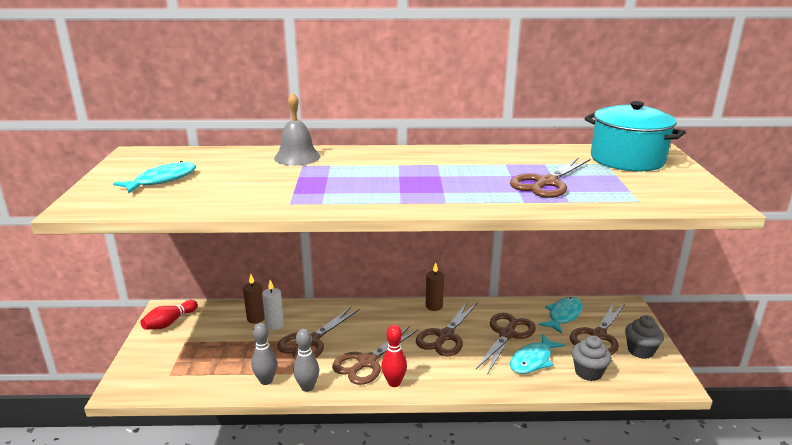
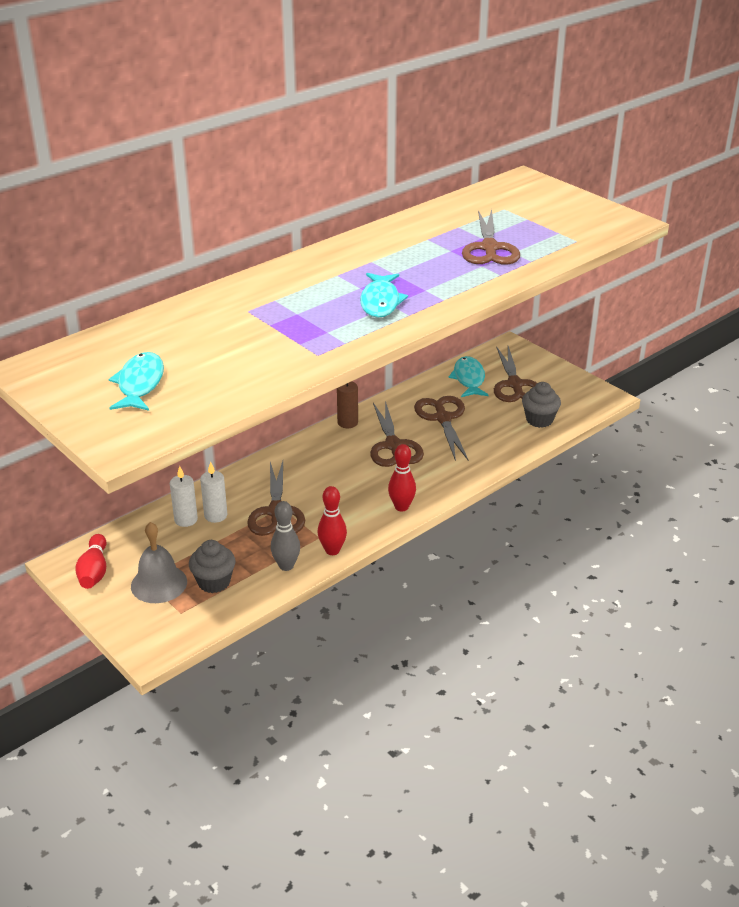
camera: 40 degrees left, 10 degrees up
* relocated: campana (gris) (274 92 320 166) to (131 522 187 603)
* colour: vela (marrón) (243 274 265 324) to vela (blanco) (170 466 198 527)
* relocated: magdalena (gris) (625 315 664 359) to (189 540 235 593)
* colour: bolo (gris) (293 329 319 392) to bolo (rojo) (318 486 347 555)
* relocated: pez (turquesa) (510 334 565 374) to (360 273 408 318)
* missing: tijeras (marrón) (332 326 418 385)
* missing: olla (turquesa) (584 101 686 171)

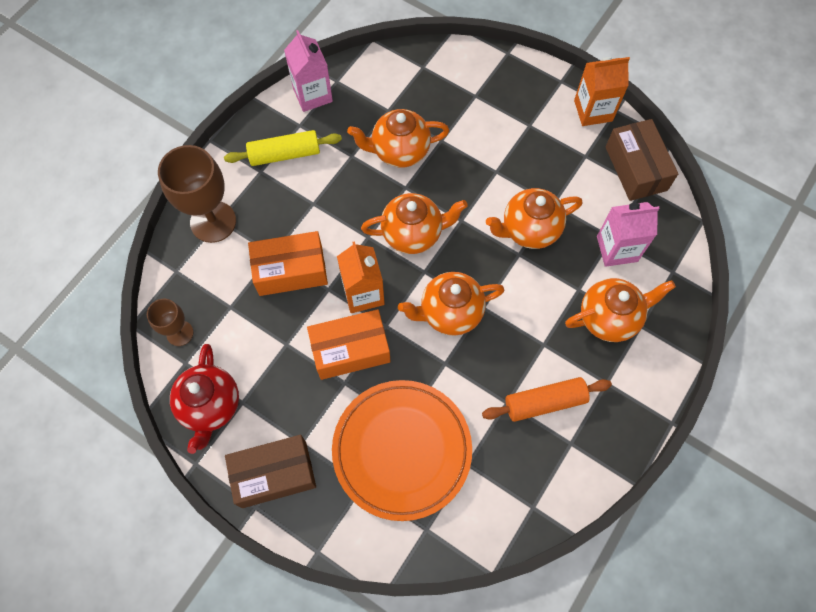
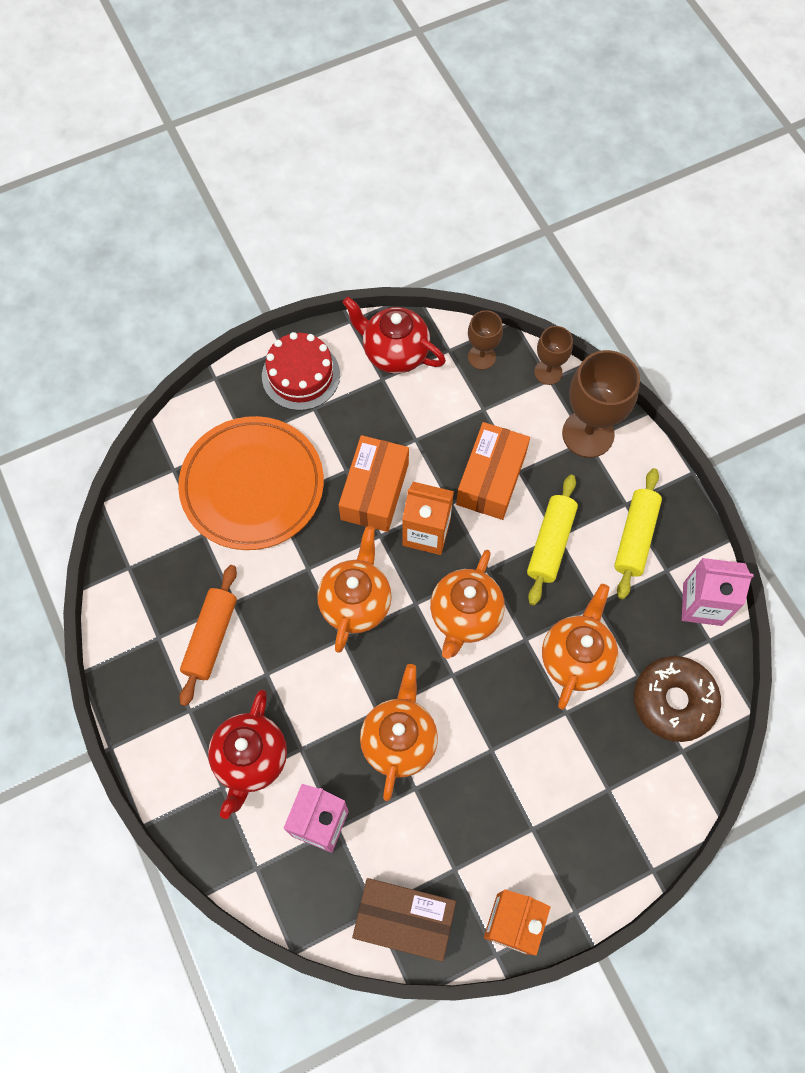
camera: 120 degrees right, 0 degrees up
* colour: tetera (naranja) (565 278 676 342) to tetera (rojo) (208 690 287 819)
* exchanged: caja (marrón) (225 435 316 508) to tarta (rojo) (262 332 340 411)
* appeared: rodillo (amarillo) (527 475 578 605)
* appeared: copa (marrón) (534 326 573 385)
* appeared: rosquilla (marrón) (634 656 721 742)

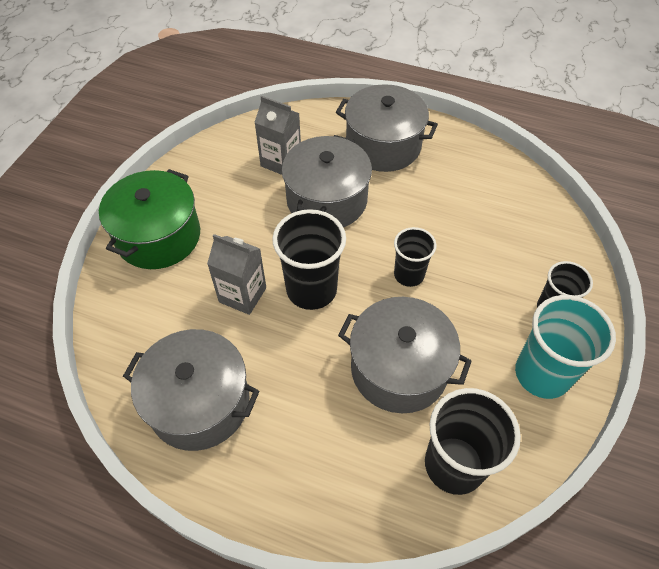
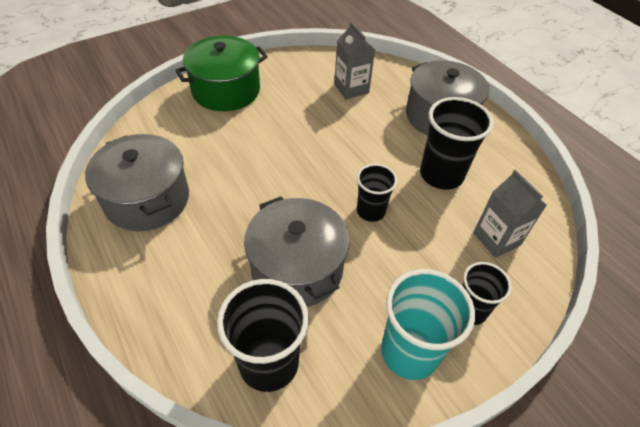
camera: 35 degrees right, 5 degrees down
* relocated: vaso (negro) (272 209 346 310) to (420 97 494 190)
* relocated: cartón de leche (gris) (207 234 266 315) to (473 169 547 258)
* missing: olla (gris) (282 135 372 227)

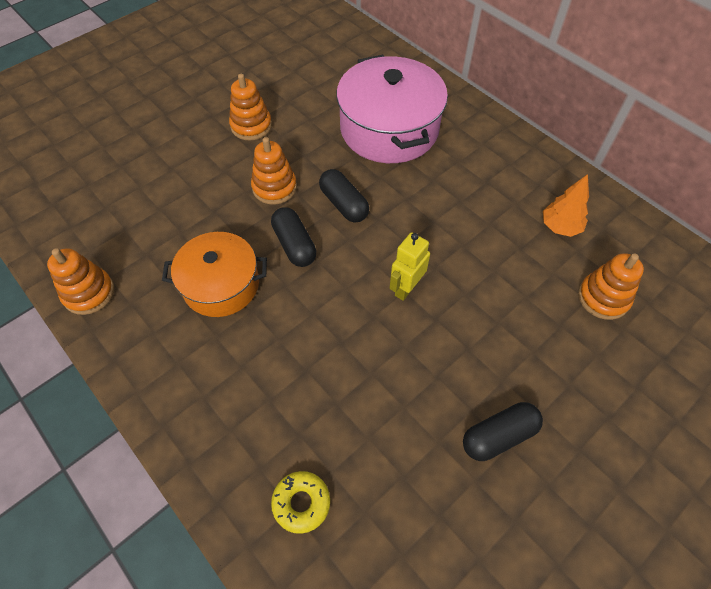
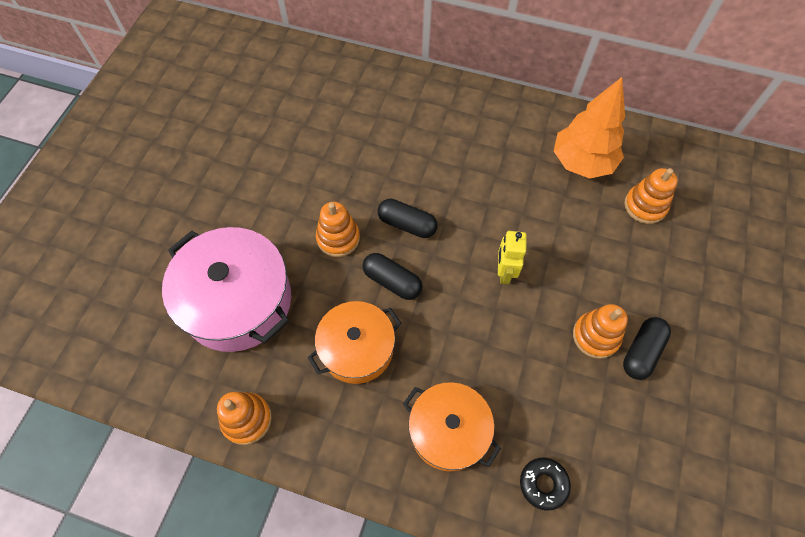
camera: 30 degrees left, 5 degrees up
* relocated: olla (rosa) (336 55 448 163) to (162 227 291 352)
* appeared: olla (naranja) (403 382 501 472)
* colour: rosquilla (amarillo) (271 471 330 534) to rosquilla (negro) (520 458 571 511)
* size: árbol (naranja) (543 174 589 237) = (554 77 625 179) x1.78
* relocated: juguete apilable (naranja) (229 74 272 140) to (573 304 628 359)

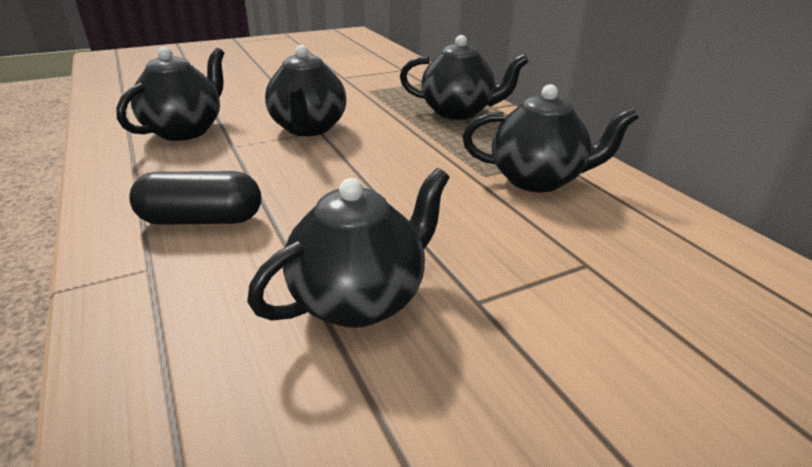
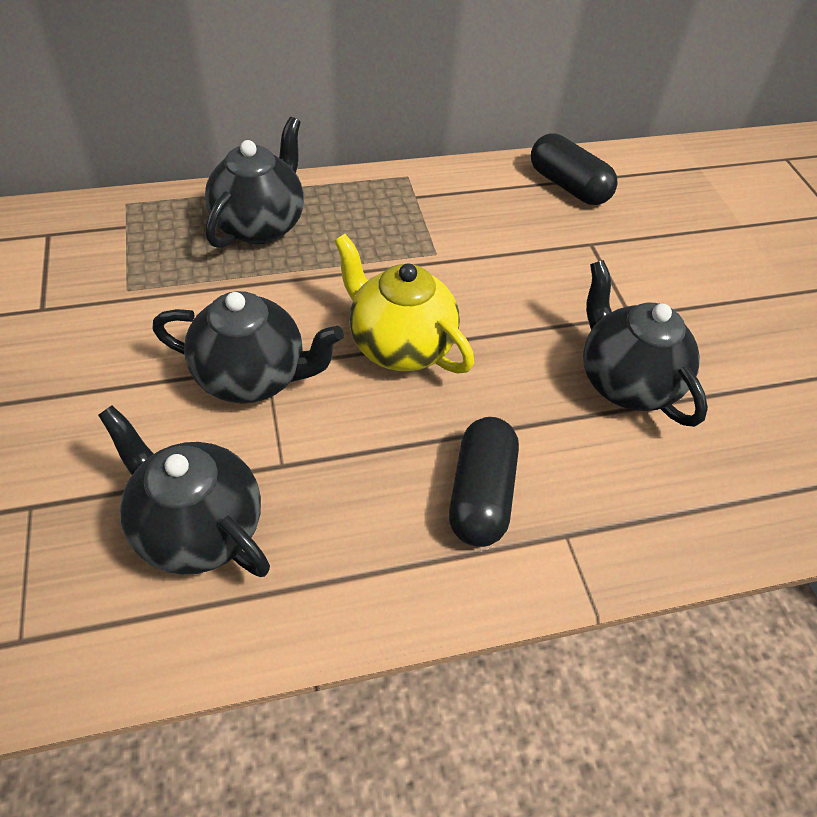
camera: 80 degrees left, 20 degrees up
* appeared: tetera (amarillo) (334 234 474 373)
* appeared: cápsula (negro) (531 133 618 205)
* missing: tetera (negro) (463 84 639 192)

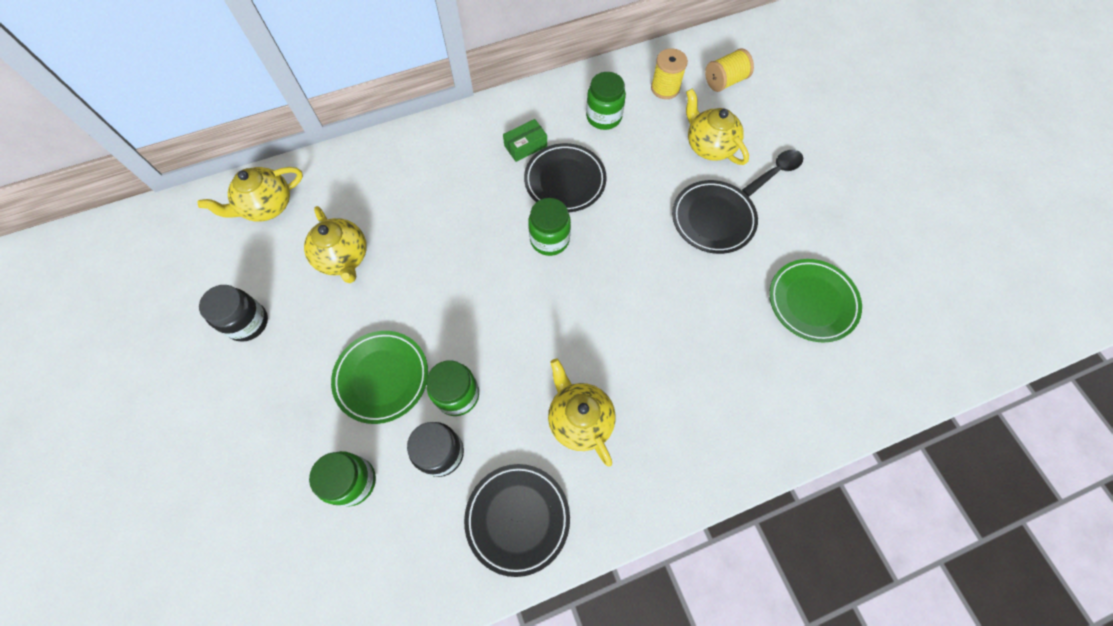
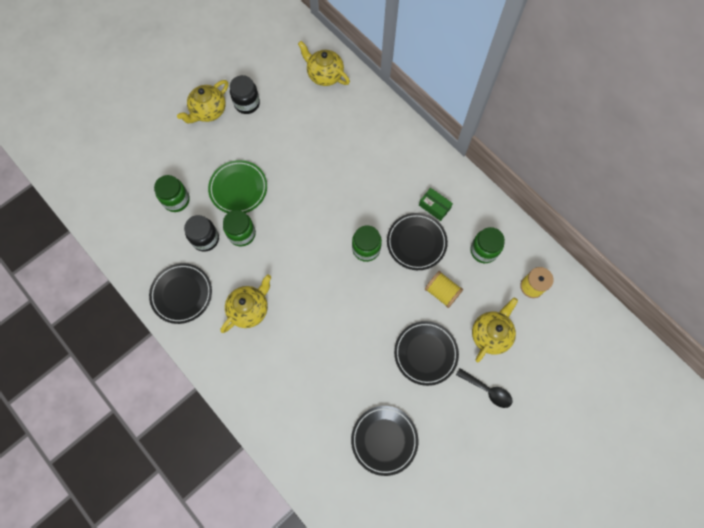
camera: 70 degrees right, 5 degrees up
* relocated: tetera (amarillo) (304 206 367 283) to (177 80 228 123)
* colour: plato (verde) (769 259 862 342) to plato (negro) (351 406 418 476)
* relocated: carrete (amarillo) (705 48 754 92) to (425 271 463 308)

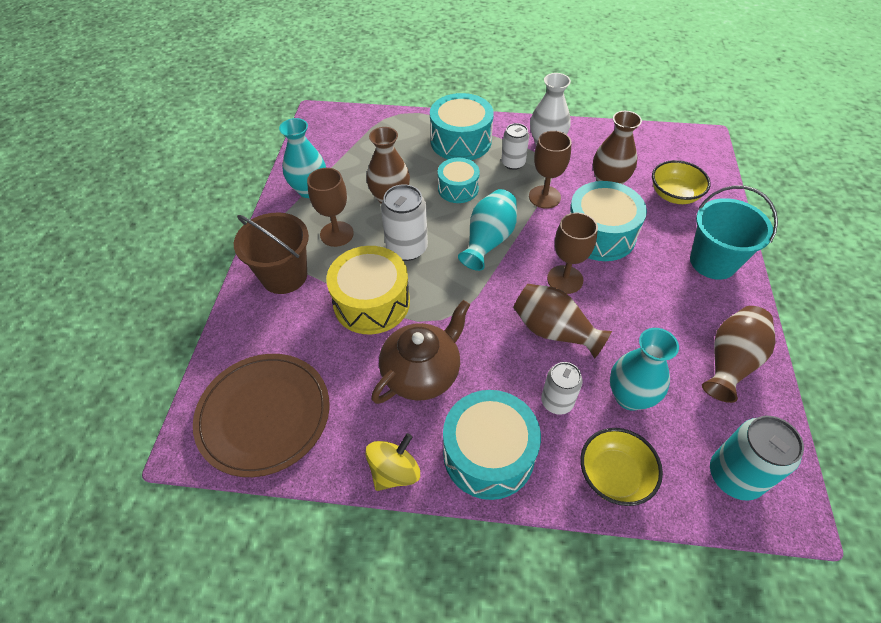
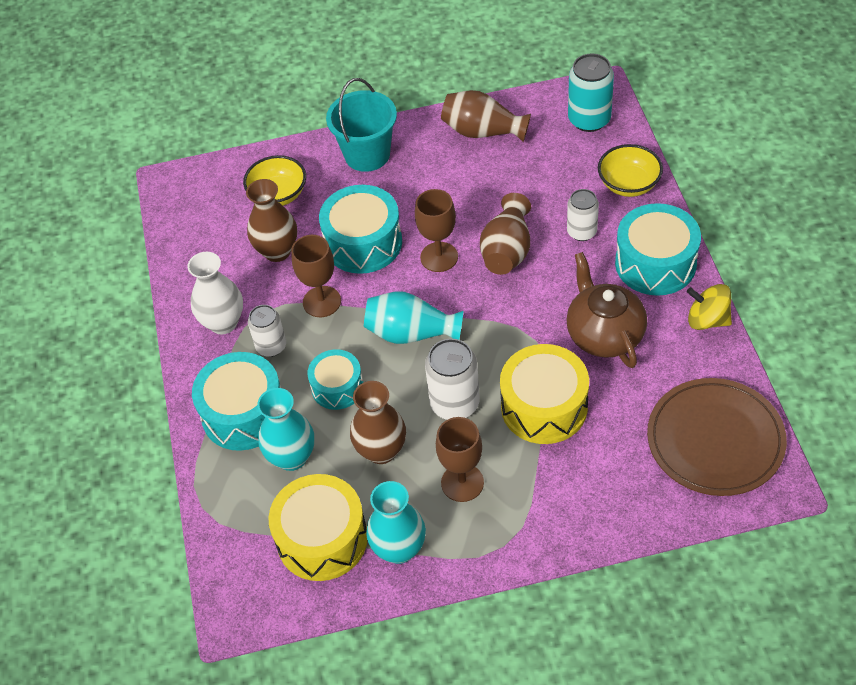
camera: 105 degrees left, 0 degrees up
* relocated: florero (turquesa) (610 328 679 411) to (257 388 314 471)
* appeared: tambor (amarillo) (269 474 367 581)
* spun: tetera (marrón) (371 300 470 404) = (566 252 647 368) 45 degrees clockwise
* missing: balde (marrón) (234 212 309 294)

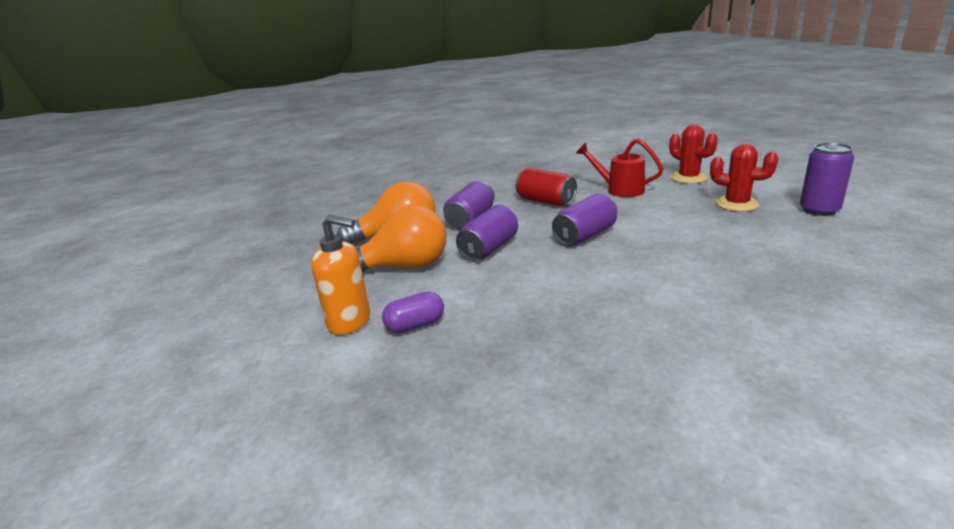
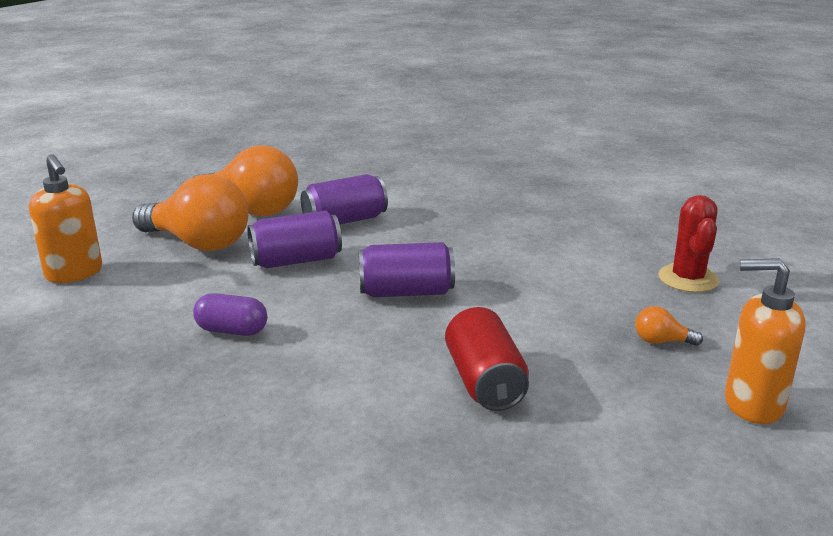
camera: 35 degrees right, 0 degrees up
* relocated: cápsula (morado) (382 292 444 333) to (193 293 267 336)
* relocated: lata (rojo) (515 168 577 206) to (445 307 529 411)
* exchanged: cactus (rojo) (710 144 778 212) to bombilla (naranja) (635 306 703 346)
* exchanged: lata (morado) (800 143 854 216) to dispensador de jabón (naranja) (725 258 806 424)
* missing: regadera (rojo) (576 139 663 197)

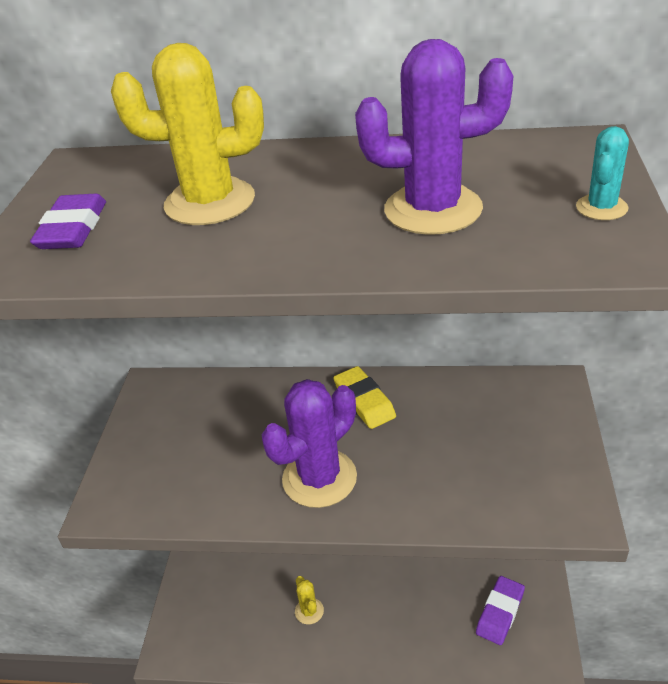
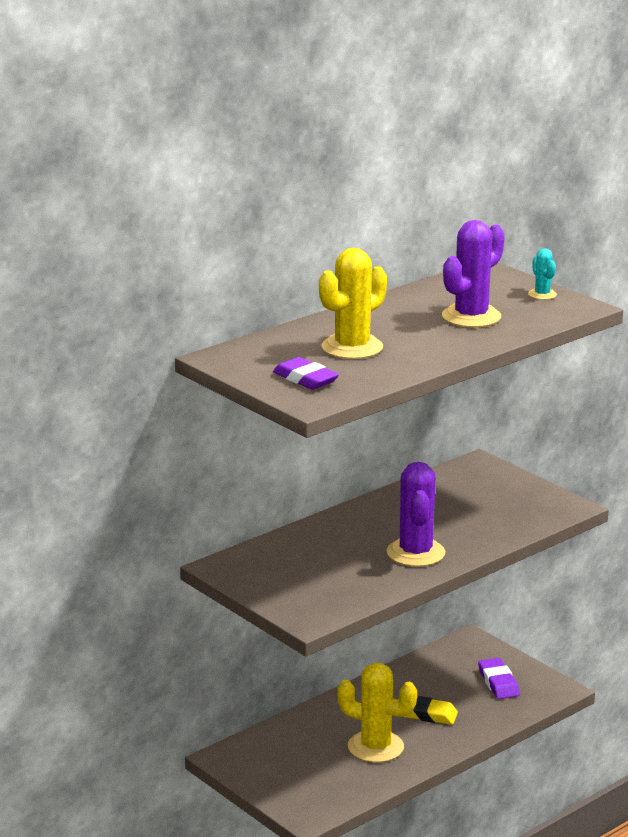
camera: 50 degrees left, 15 degrees down
* size: cactus (amarillo) (295 576 324 624) = (337 663 417 763) x2.02
* relocated: goma de borrar (amarillo) (334 366 396 429) to (404 696 458 725)

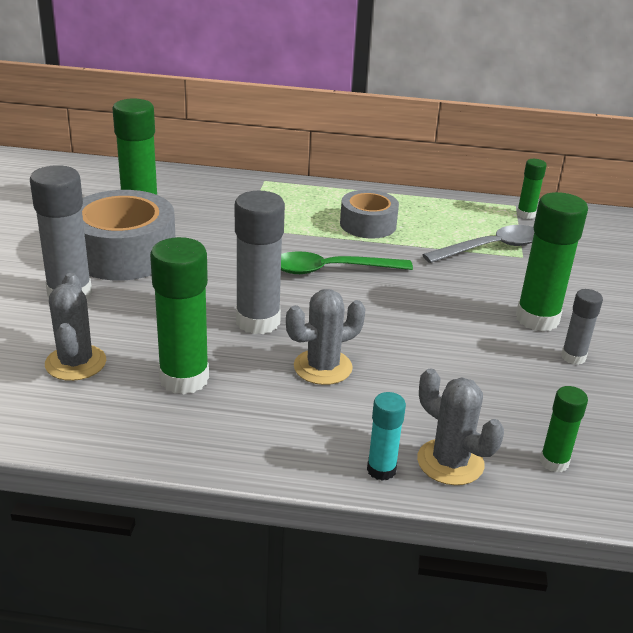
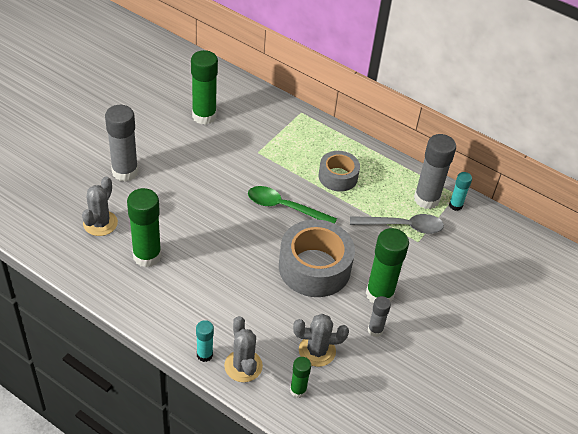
camera: 25 degrees right, 15 degrees up
* relocated: cinta adhesiva (gris) (82 190 176 281) to (279 219 355 297)
* relocated: cactus (gris) (286 289 365 385) to (293 314 349 367)
* relocated: barra de pegamento (gris) (235 191 285 334) to (414 134 456 209)
* colour: barra de pegamento (verde) (517 159 547 219) to barra de pegamento (turquesa) (449 172 472 211)

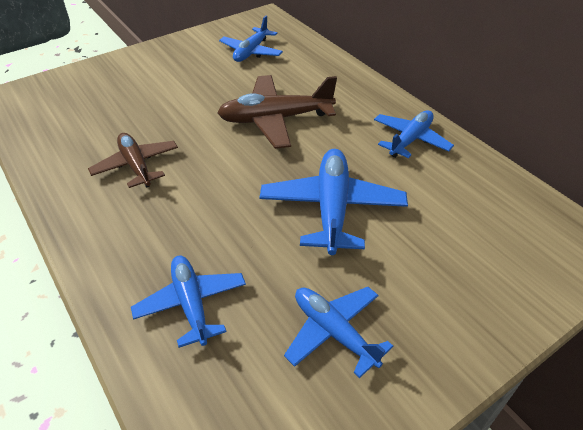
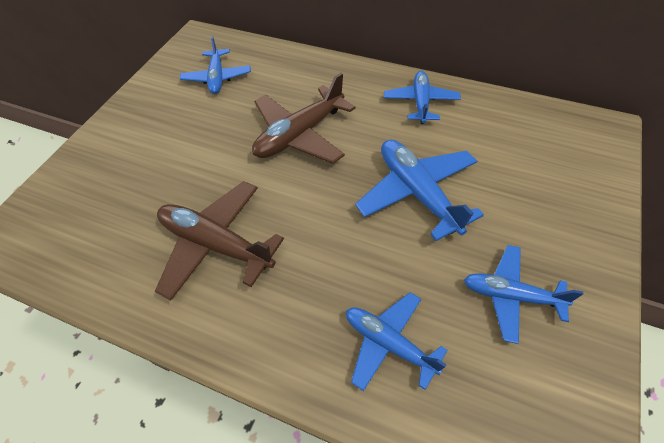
camera: 30 degrees left, 10 degrees up
* size: avión (marrón) (88 133 178 188) = (155 181 284 301) x1.51

